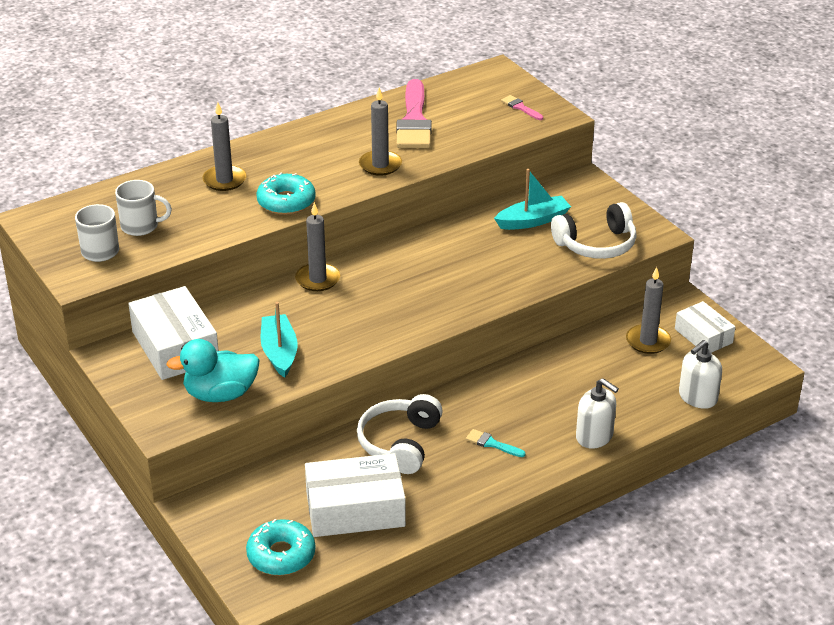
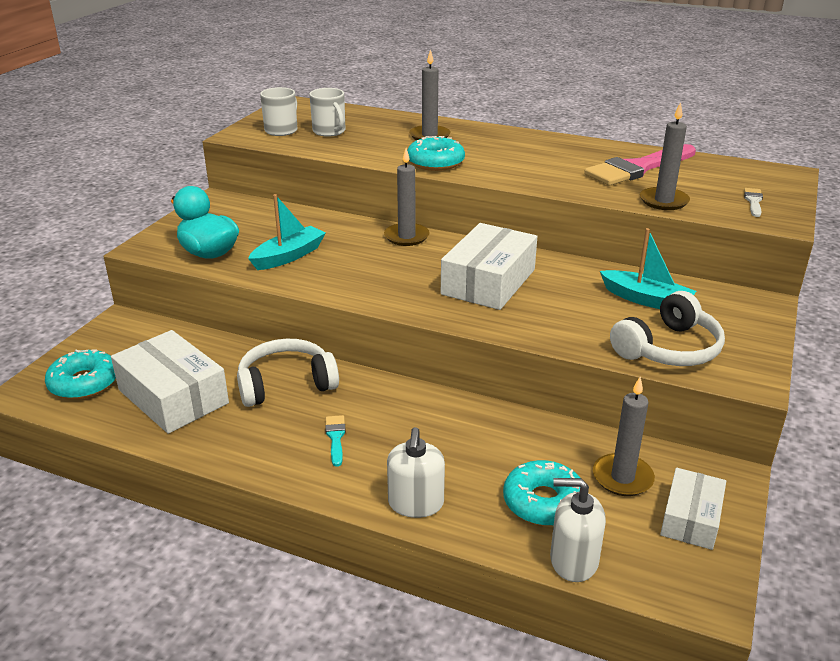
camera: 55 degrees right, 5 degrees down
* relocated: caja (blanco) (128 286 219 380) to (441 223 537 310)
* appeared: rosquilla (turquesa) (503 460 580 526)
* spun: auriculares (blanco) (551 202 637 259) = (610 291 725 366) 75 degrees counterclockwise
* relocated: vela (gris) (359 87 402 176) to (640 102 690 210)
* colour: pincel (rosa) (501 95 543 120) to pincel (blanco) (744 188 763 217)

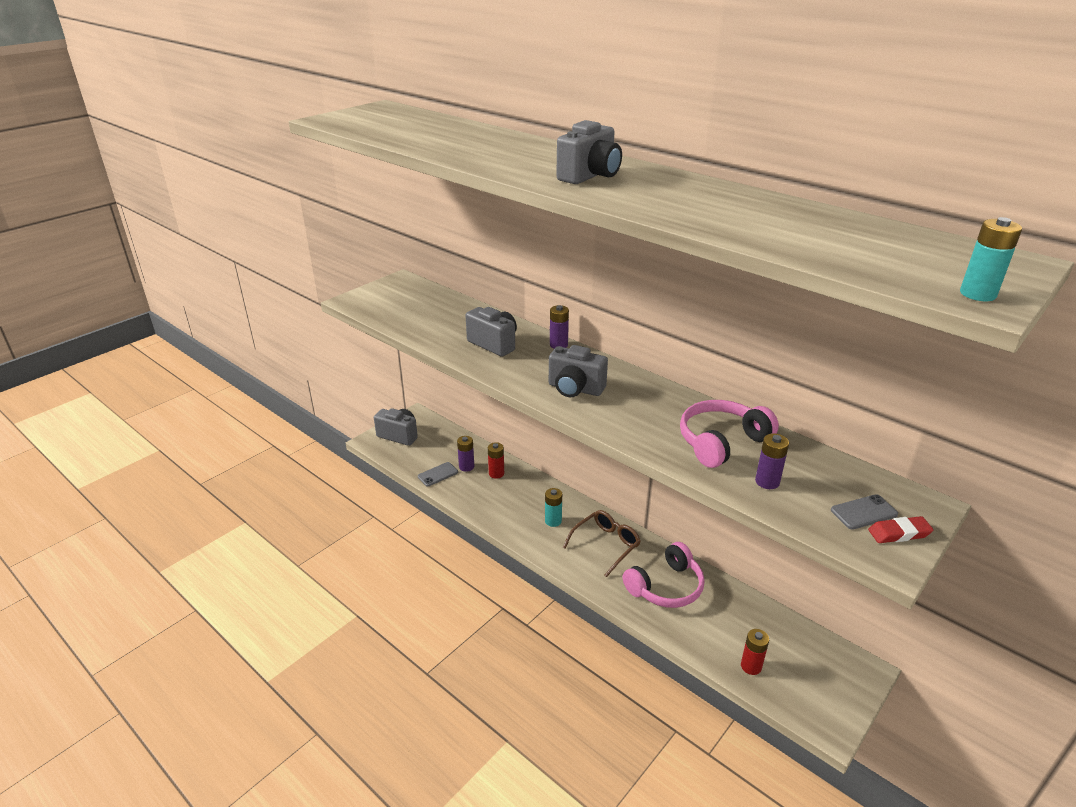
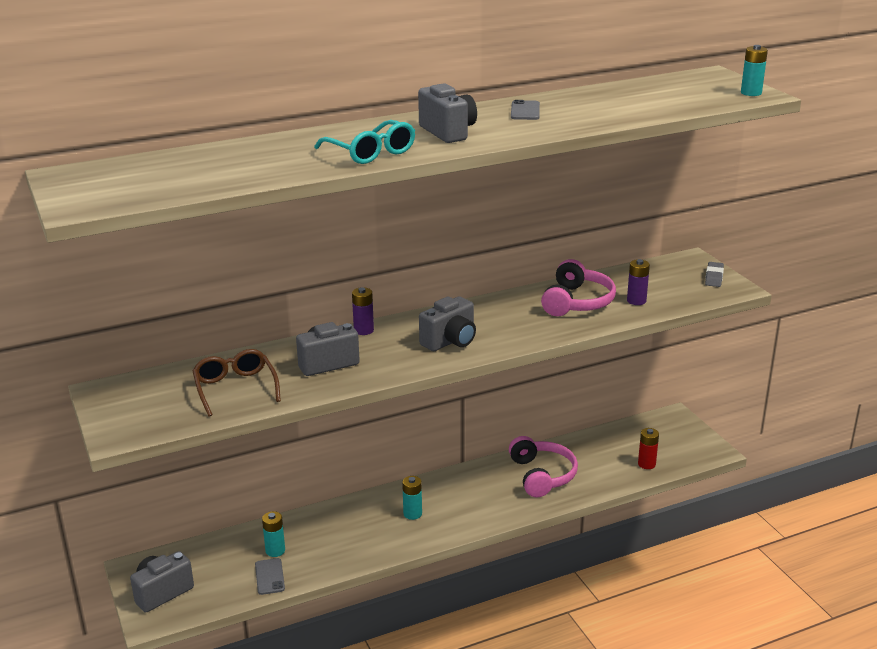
camera: 65 degrees left, 5 degrees down
* relocated: gafas (marrón) (563 510 641 577) to (192 349 281 417)
* colour: pila (morado) (457 436 474 472) to pila (turquesa) (262 511 285 557)
* appeared: gafas (turquesa) (314 120 415 164)
* relocated: móvil (gris) (831 494 898 530) to (511 100 540 120)
* spun: auriculares (rosa) (680 400 779 468) = (541 259 616 316) 150 degrees counterclockwise
* colour: goma de borrar (rojo) (868 516 933 543) to goma de borrar (gris) (705 262 724 287)
* missing: pila (rojo) (488 442 504 479)

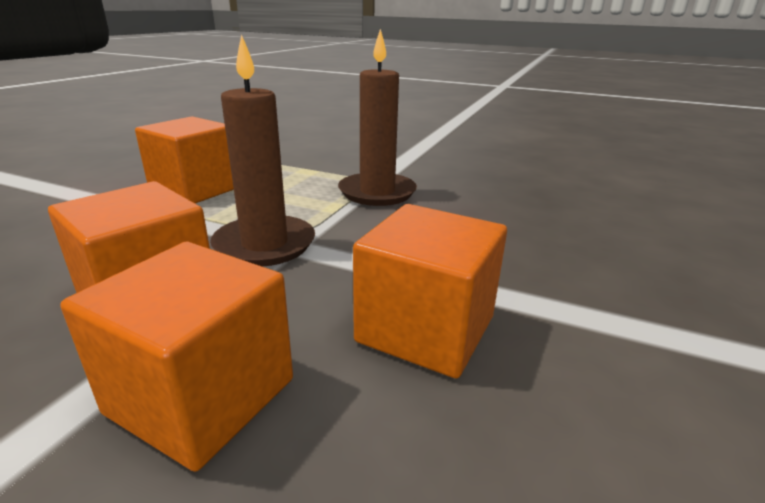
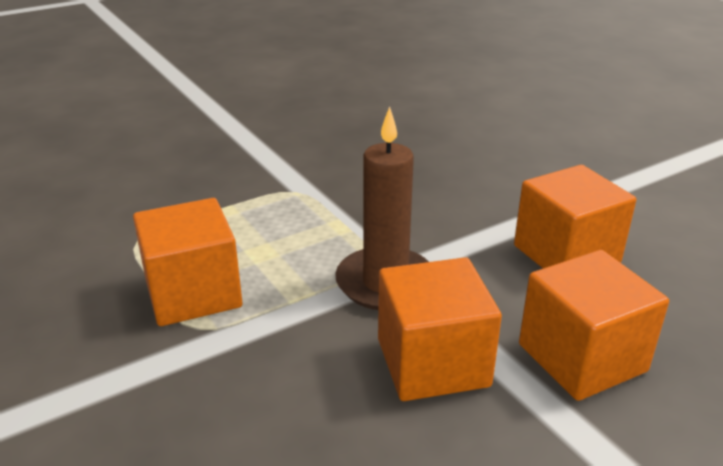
camera: 55 degrees left, 5 degrees up
* missing: vela (marrón) (338 29 417 206)

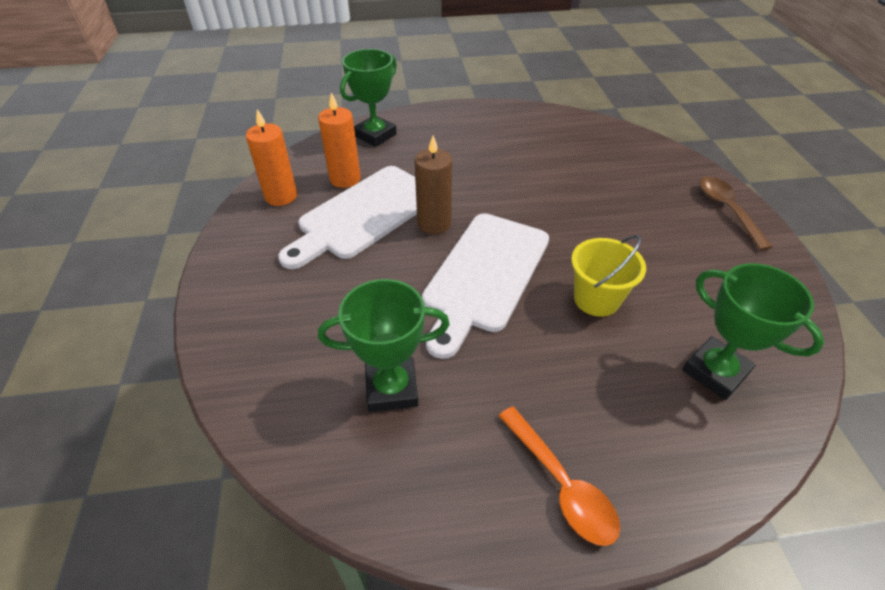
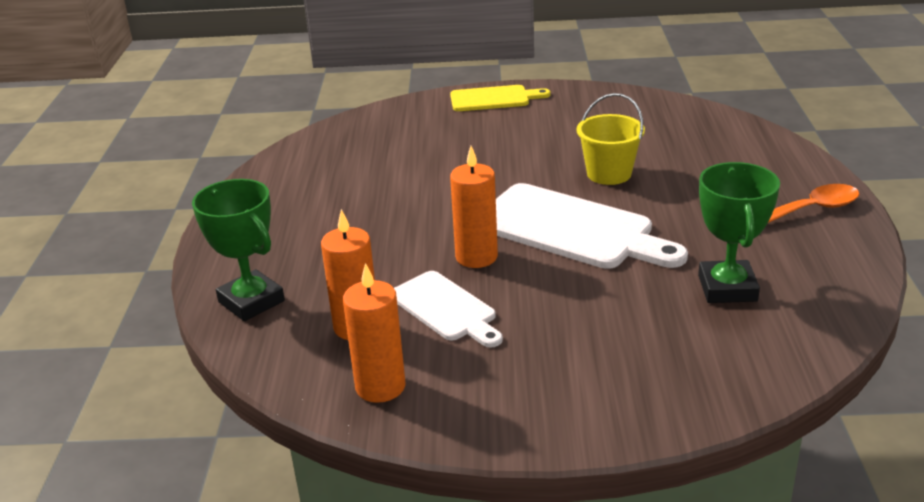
camera: 80 degrees left, 15 degrees down
* size: tabla de cortar (blanco) (278 166 417 269) = (394 271 503 348) x0.59
* exchanged: cuchara (marrón) (699 176 772 250) to tabla de cortar (amarillo) (450 85 551 111)
* colour: vela (marrón) (415 136 452 234) to vela (naranja) (450 146 498 268)
* missing: trofeo (verde) (682 263 824 400)

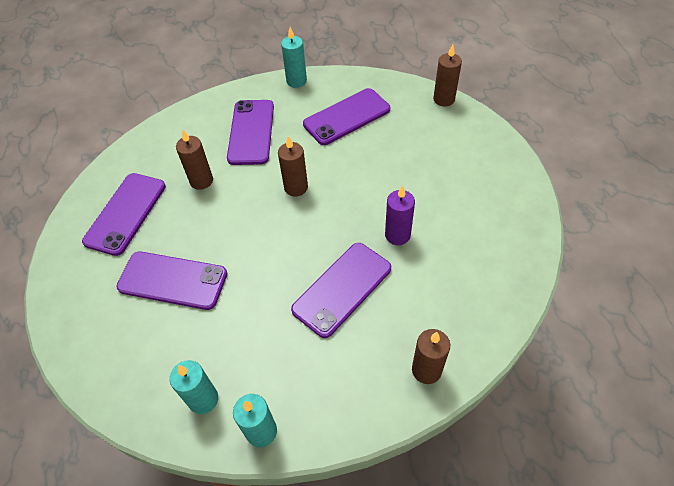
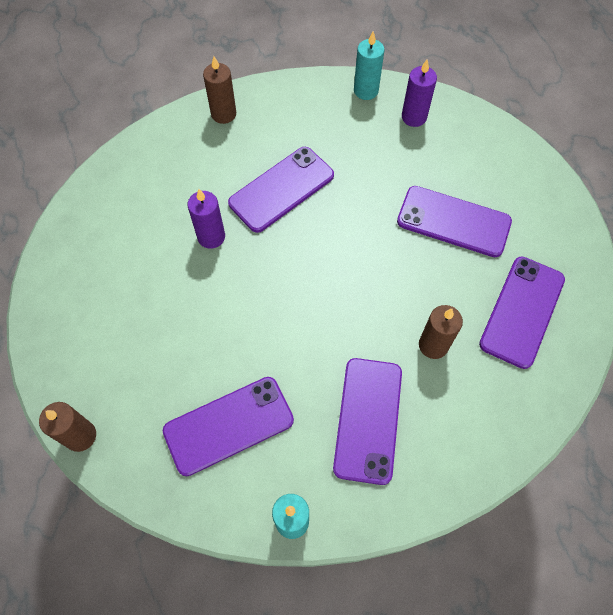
camera: 175 degrees left, 10 degrees up
* colour: vela (turquesa) (170 360 218 414) to vela (morado) (402 60 437 127)
* missing: vela (marrón) (278 136 308 196)

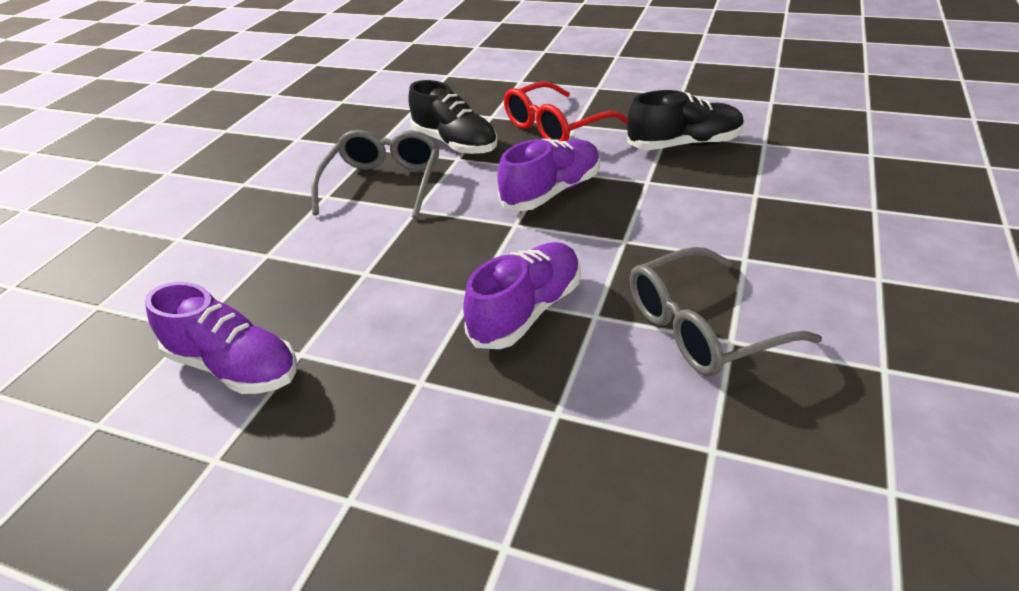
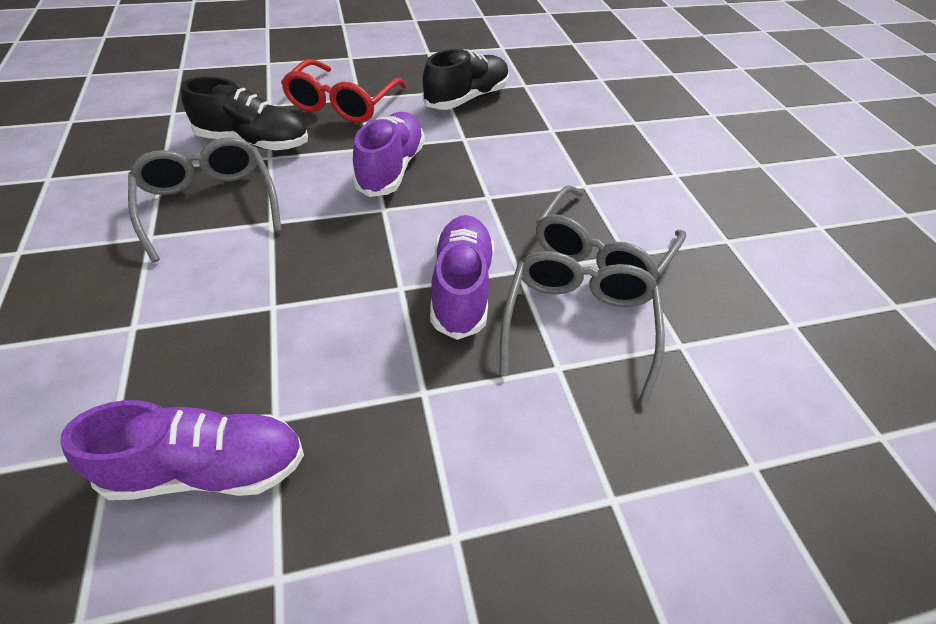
camera: 40 degrees left, 10 degrees up
* appeared: gafas (gris) (500 251 665 404)

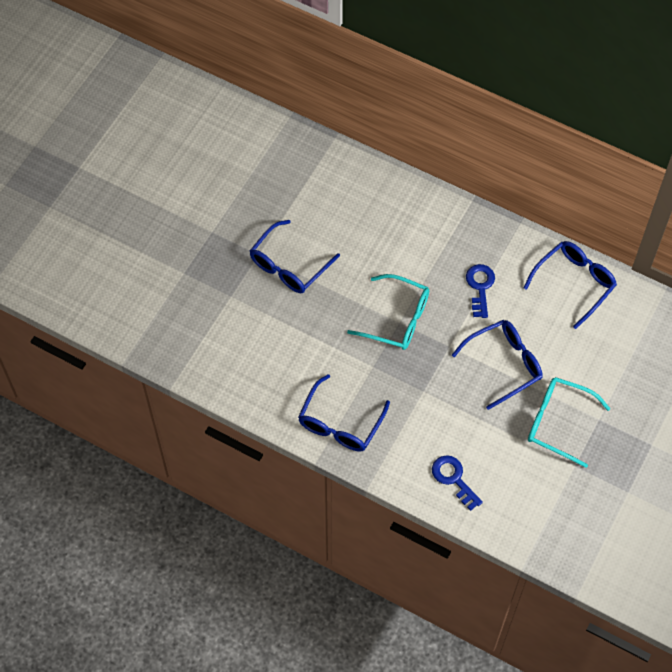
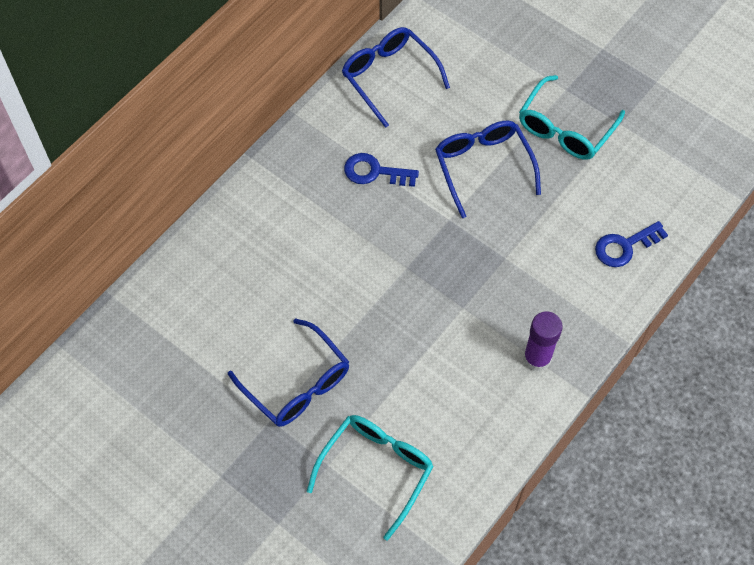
camera: 80 degrees left, 0 degrees up
* relocated: gafas (turquesa) (347 274 429 350) to (307 415 434 541)
* exchanged: gafas (azul) (298 374 390 452) to barra de pegamento (morado) (523 311 563 372)

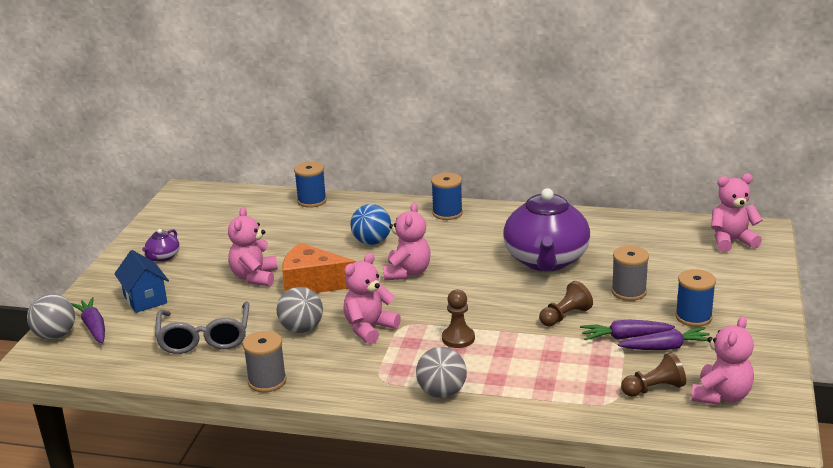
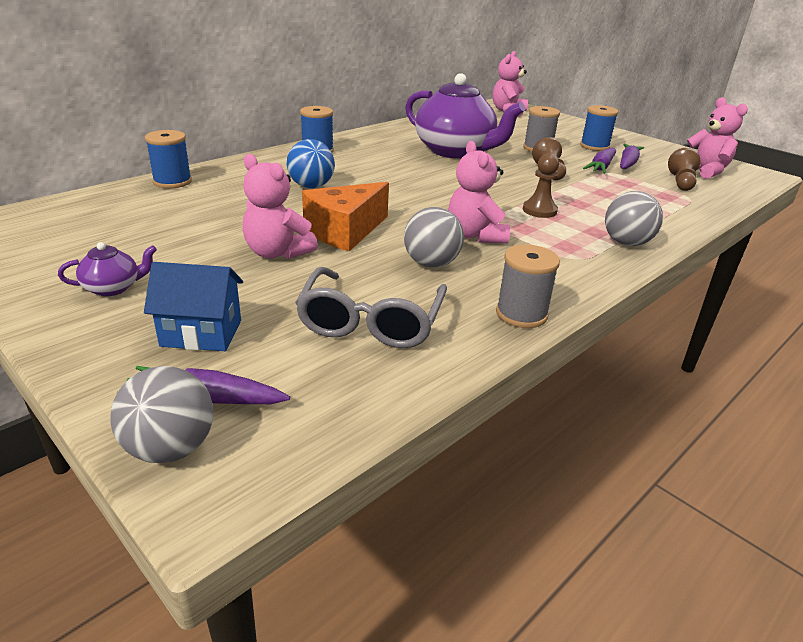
camera: 60 degrees left, 5 degrees up
* spun: tetera (morado) (142 229 180 262) = (58 242 157 296) 75 degrees counterclockwise
* spun: gafas (gris) (155 301 249 354) = (295 267 447 348) 75 degrees clockwise
* missing: osito (rosa) (383 203 431 280)

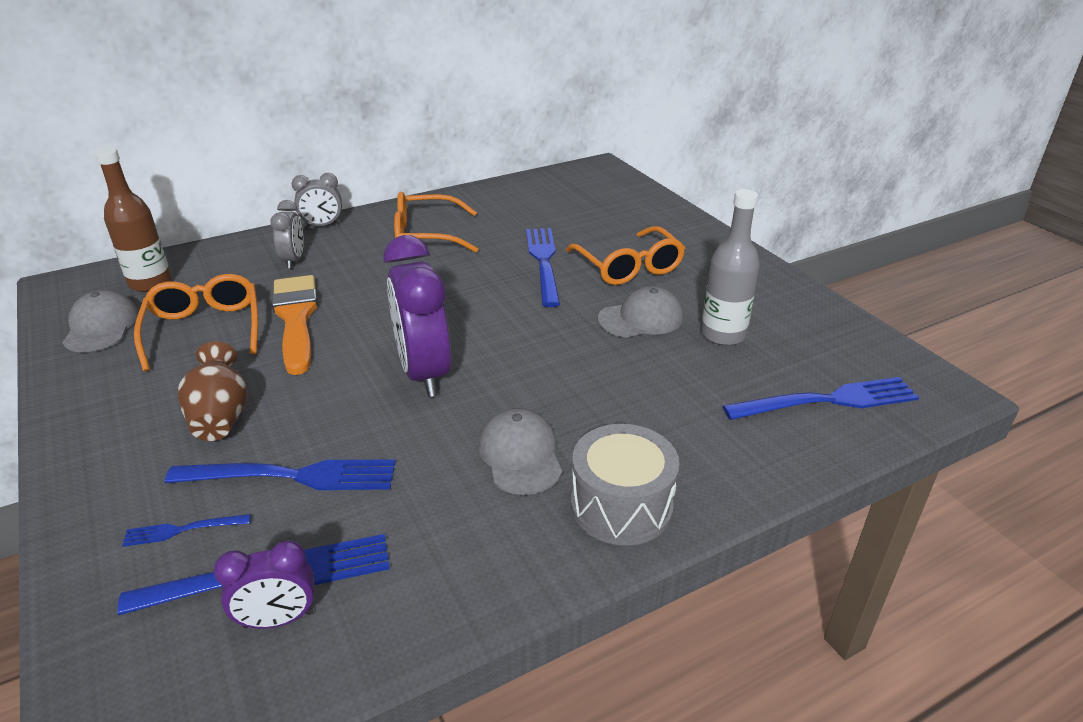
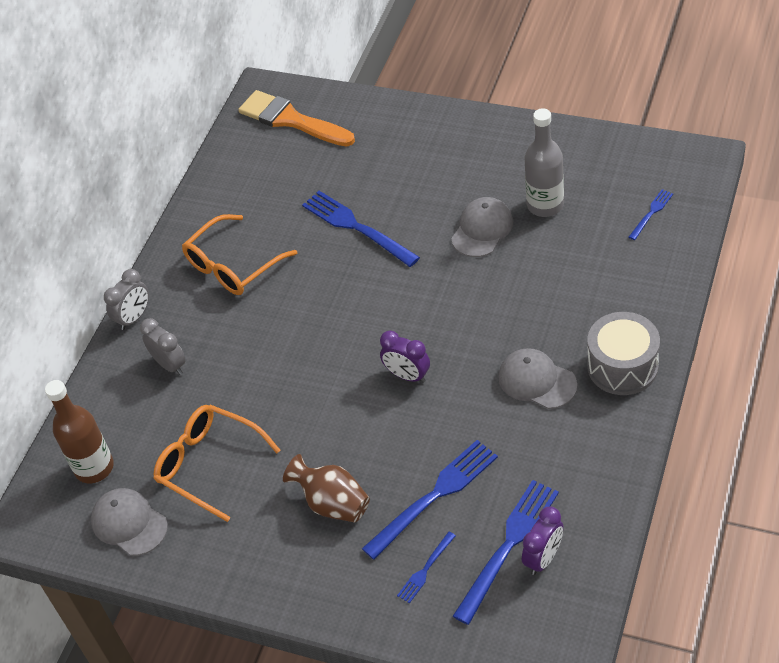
camera: 35 degrees left, 15 degrees up
* relocated: pincel (naranja) (272 275 318 375) to (238 90 355 147)
* size: despertador (morado) (384 235 451 397) = (380 330 430 383) x0.53
* size: tenedor (azul) (723 377 919 420) = (629 189 673 240) x0.50
* missing: gafas (naranja) (566 226 685 285)

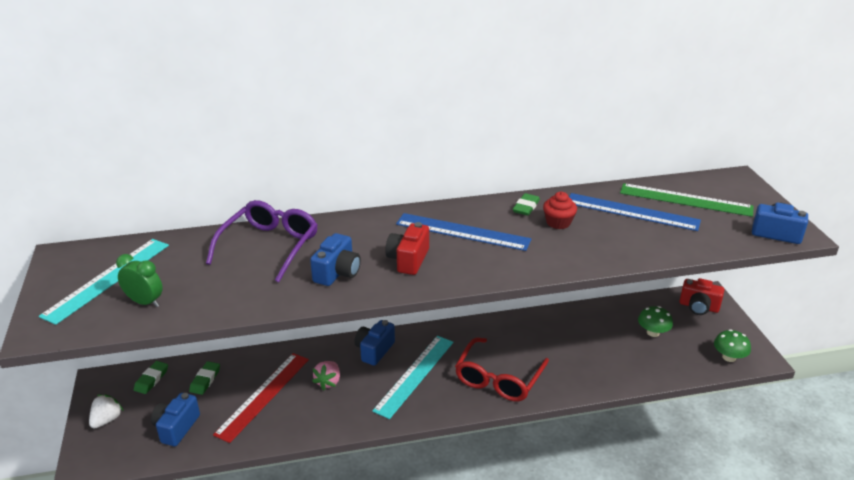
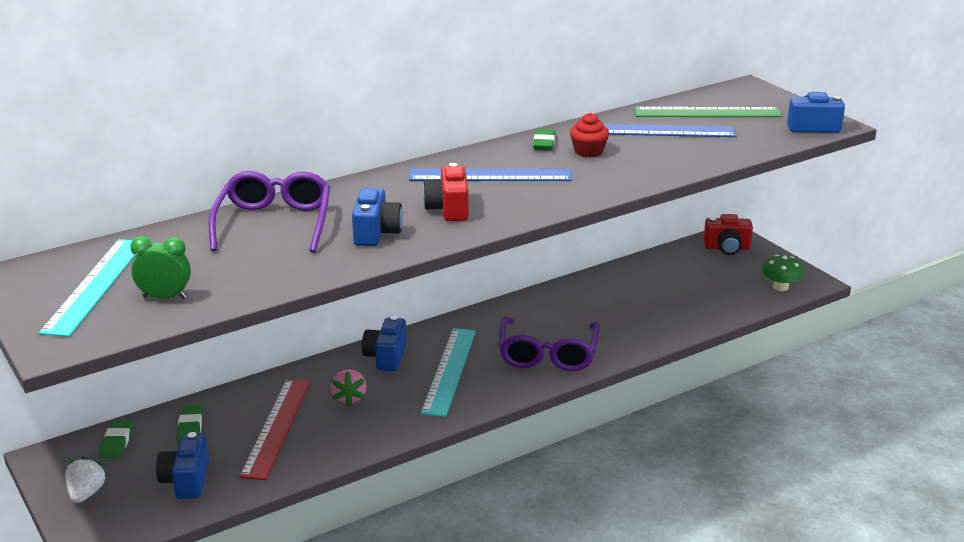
camera: 20 degrees left, 5 degrees down
* colour: gafas (rojo) (455 337 549 401) to gafas (morado) (499 317 599 371)
* missing: seta (verde) (638 306 673 337)

